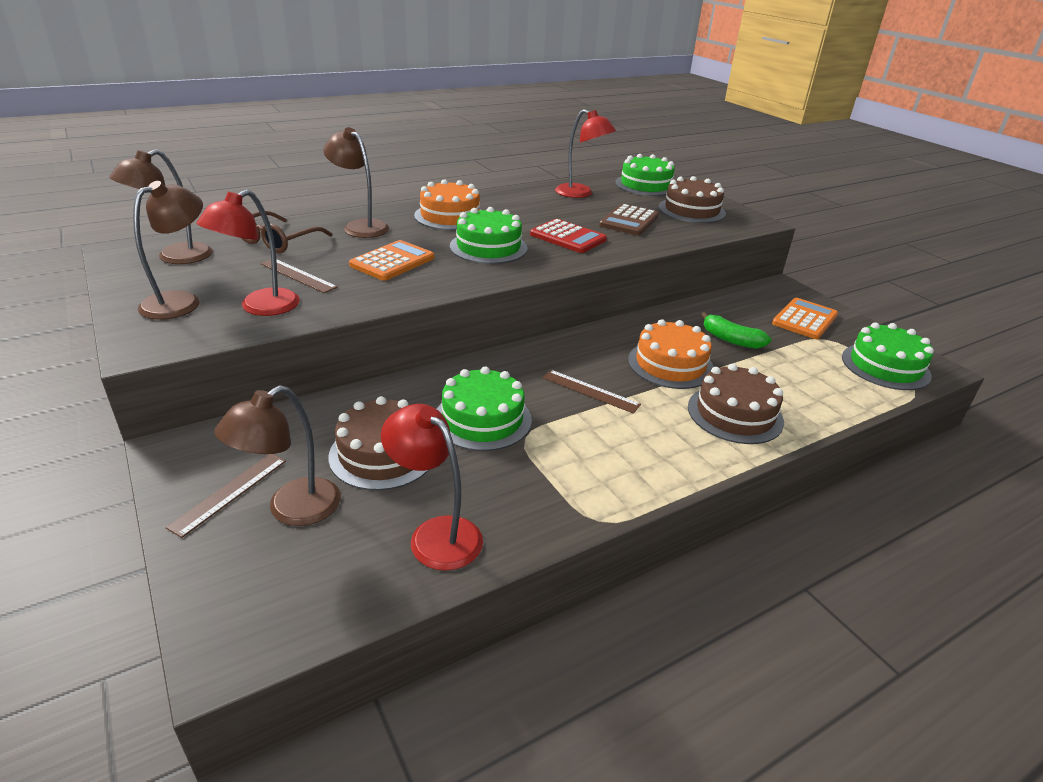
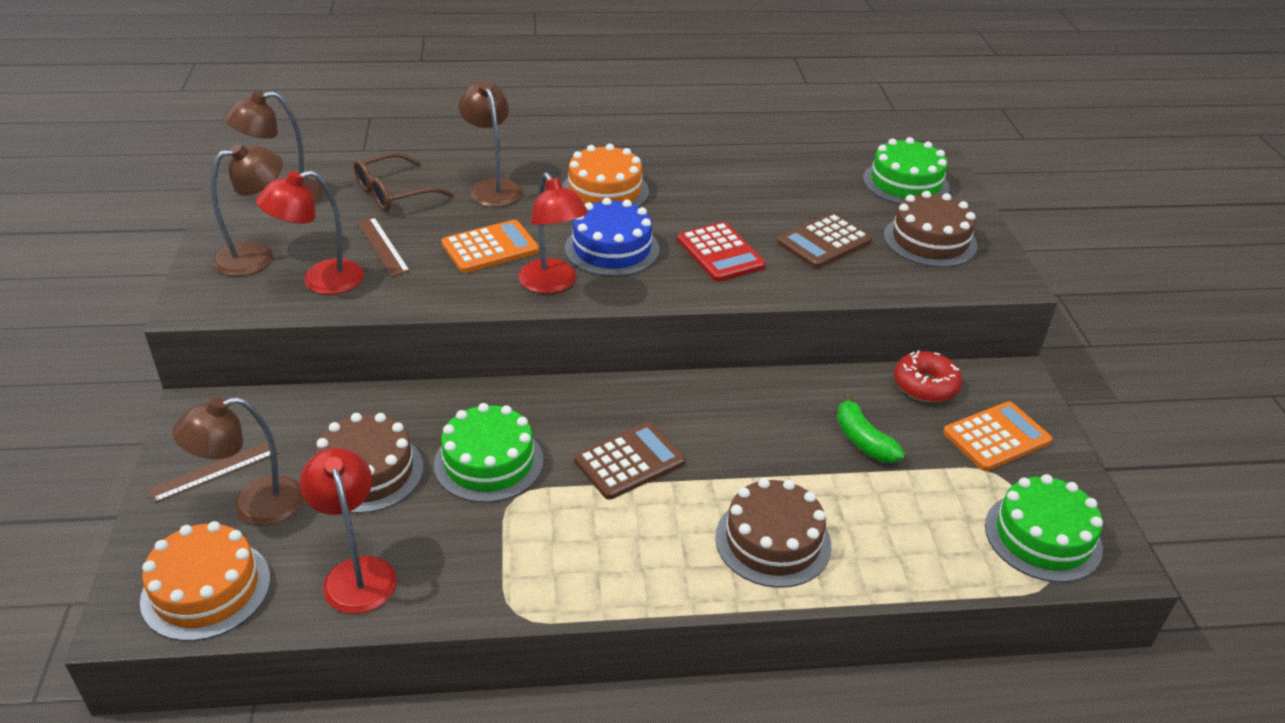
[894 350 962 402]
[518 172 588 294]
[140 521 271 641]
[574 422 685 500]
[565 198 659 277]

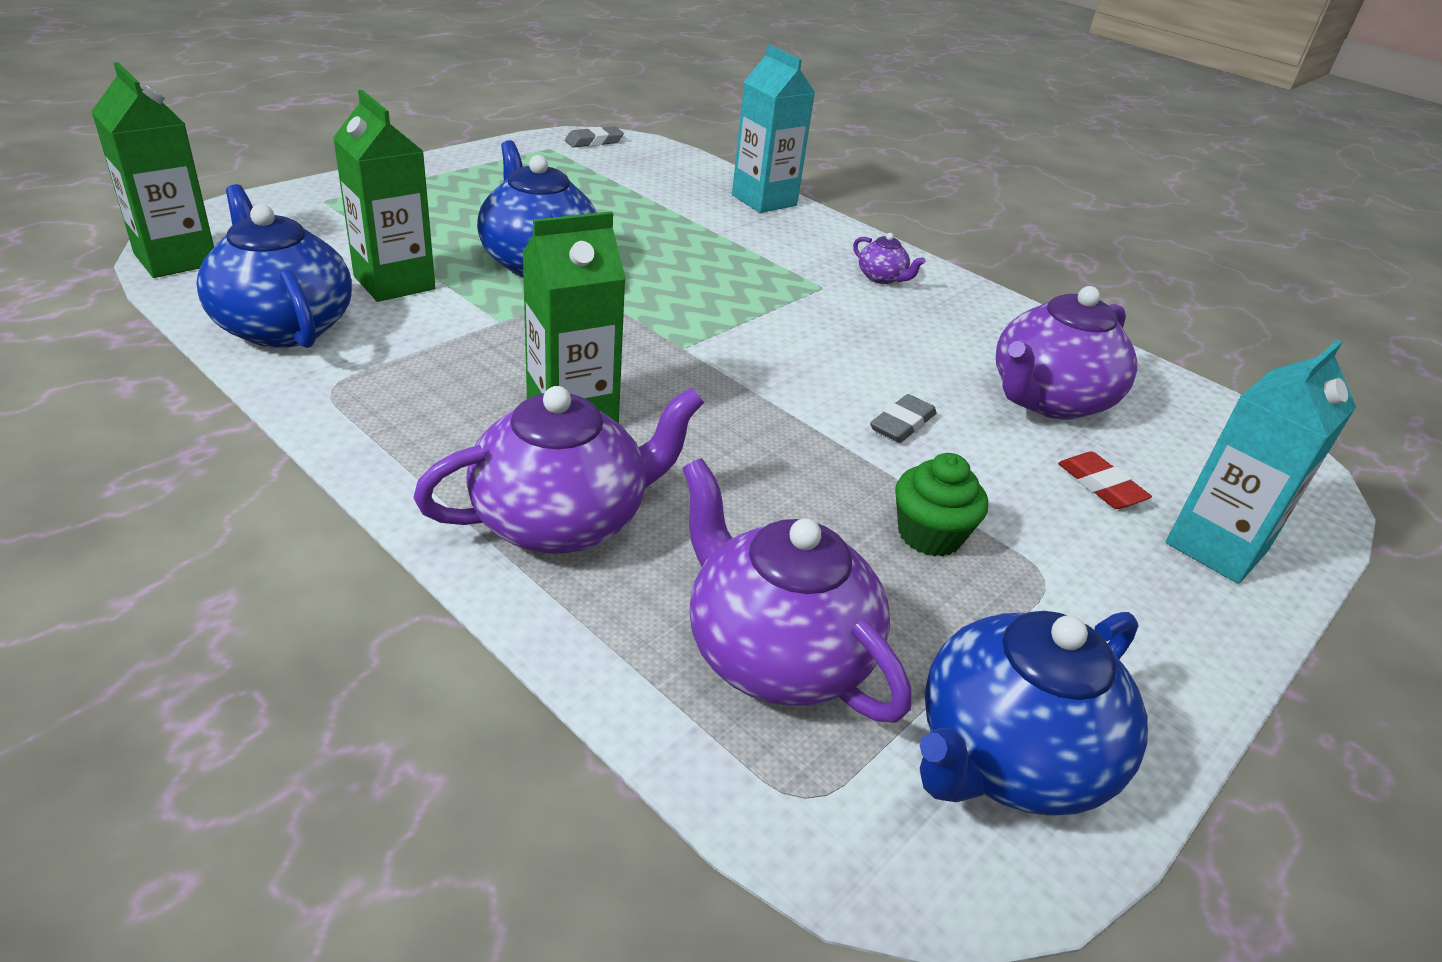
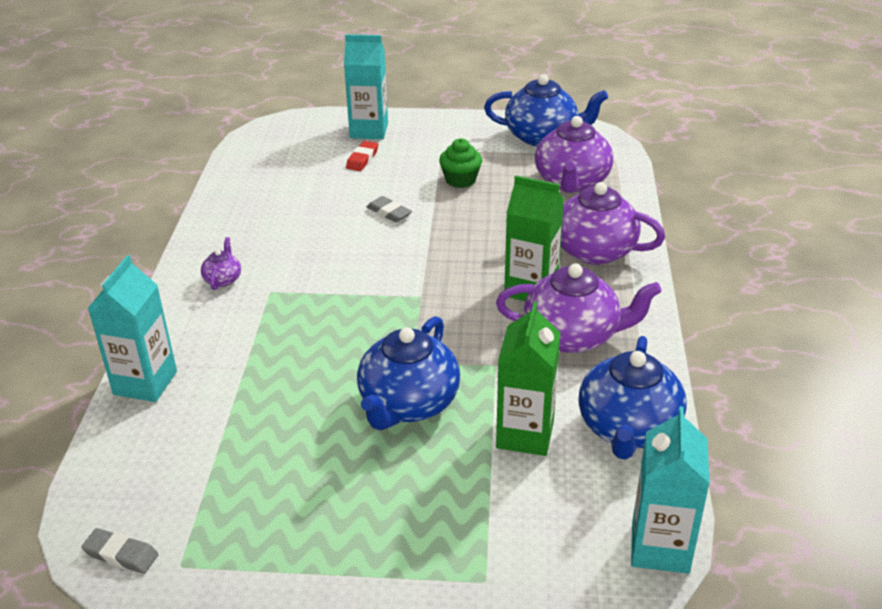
[496 263 662 353]
[631 406 710 574]
[367 196 412 222]

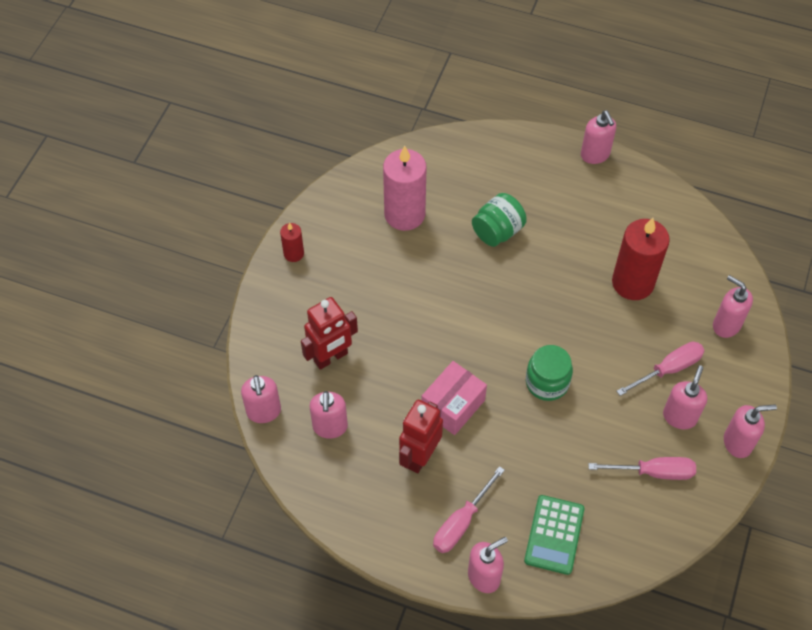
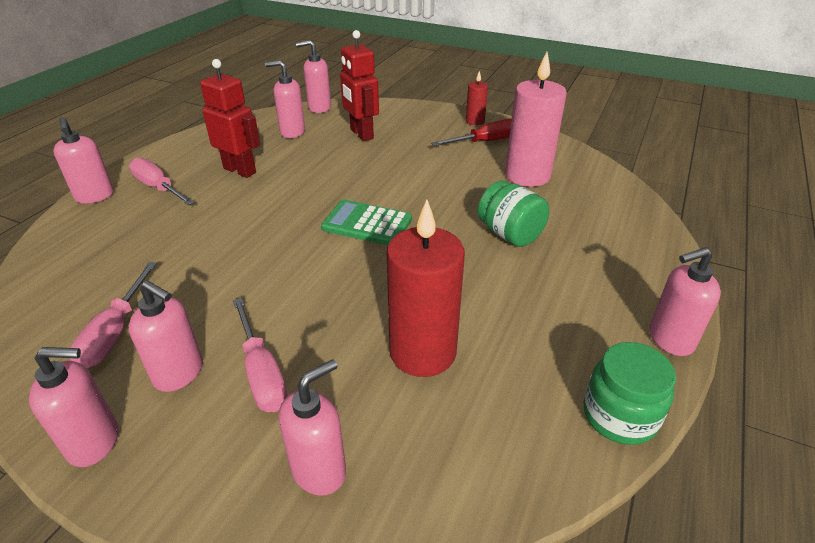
[421 361 487 435] (first image)
[431 119 512 146]
[321 200 412 245]
[583 342 676 445]
[29 347 118 467]

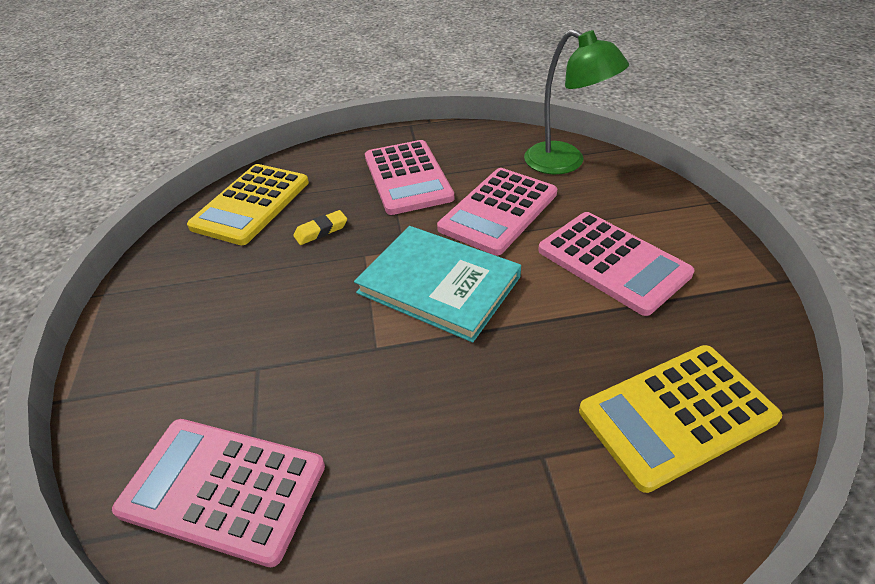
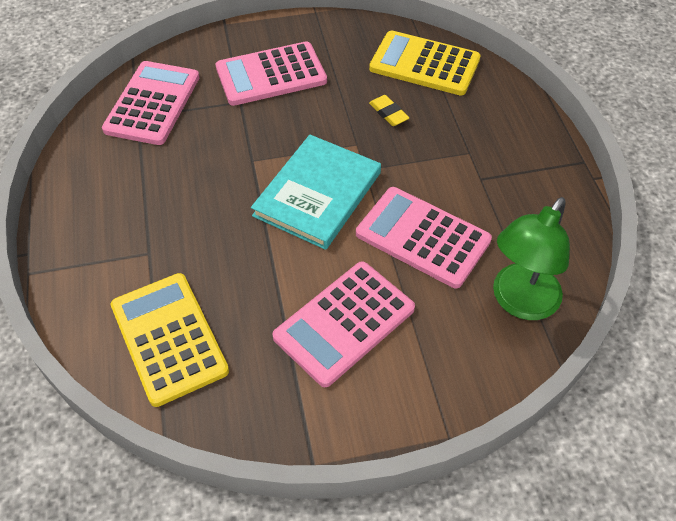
[216 41 327 106]

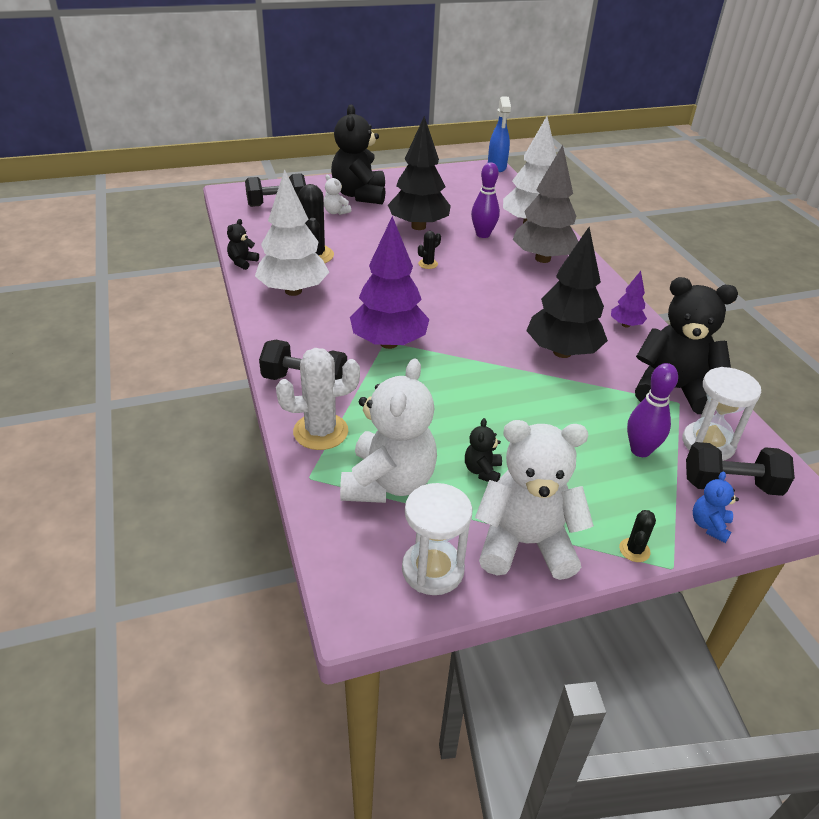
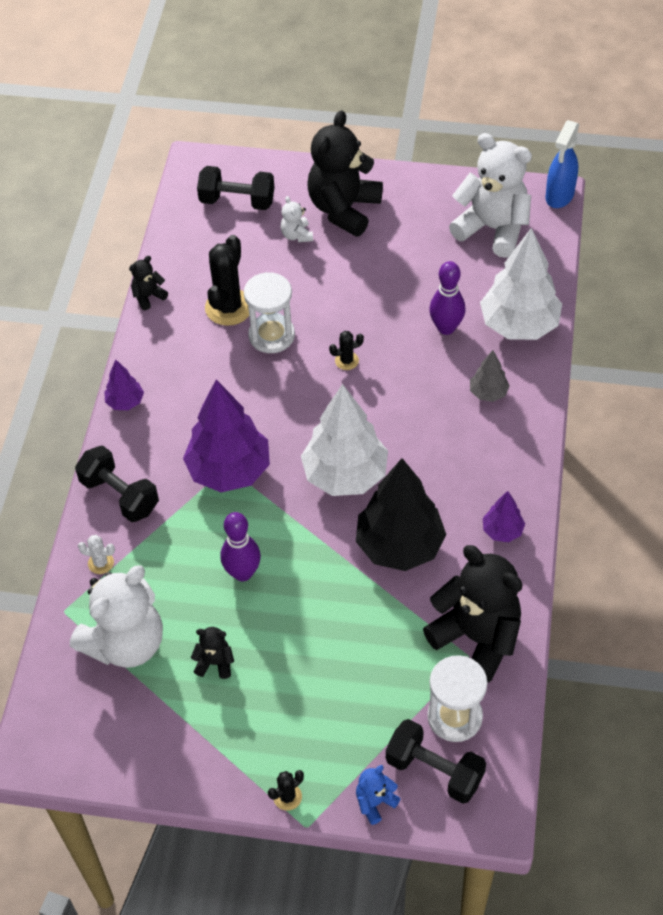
[388 116 451 230] (first image)
[104 359 144 410]
[301 384 388 496]
[244 272 295 353]
[449 133 532 258]
[220 512 261 581]
[191 627 234 679]
[78 535 115 574]
[470 350 510 402]

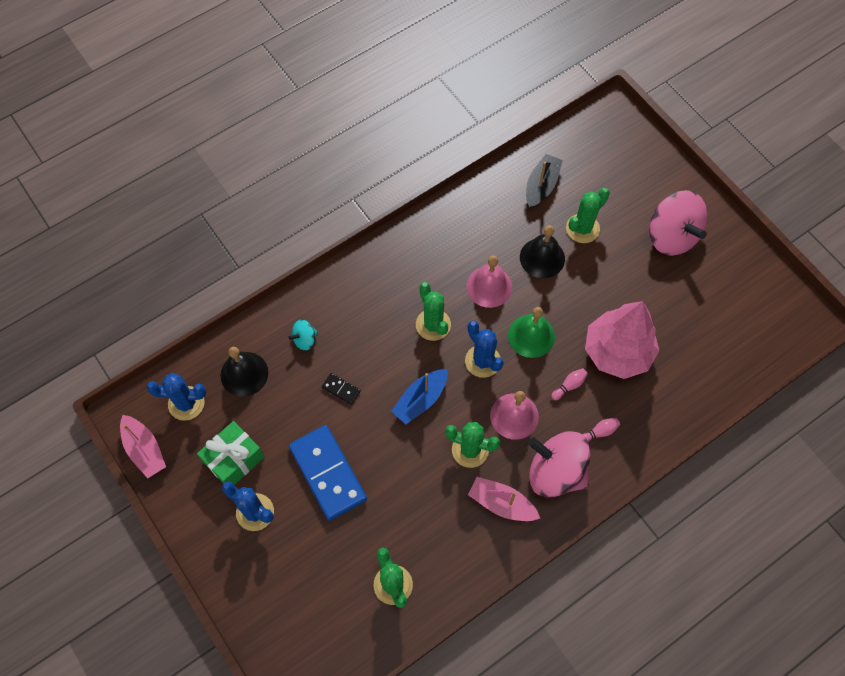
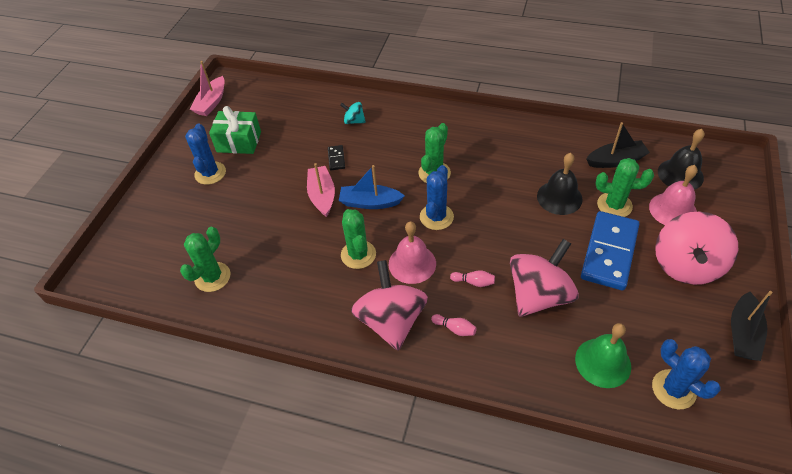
[731 291 773 361]
[652 339 721 409]
[658 129 705 190]
[581 211 640 290]
[649 165 698 225]
[307 163 335 217]
[575 323 631 388]
[510 239 579 317]

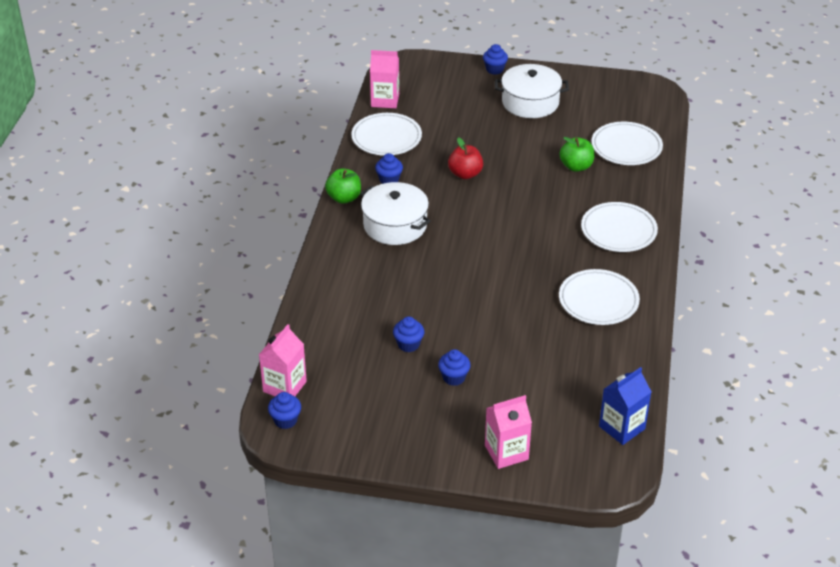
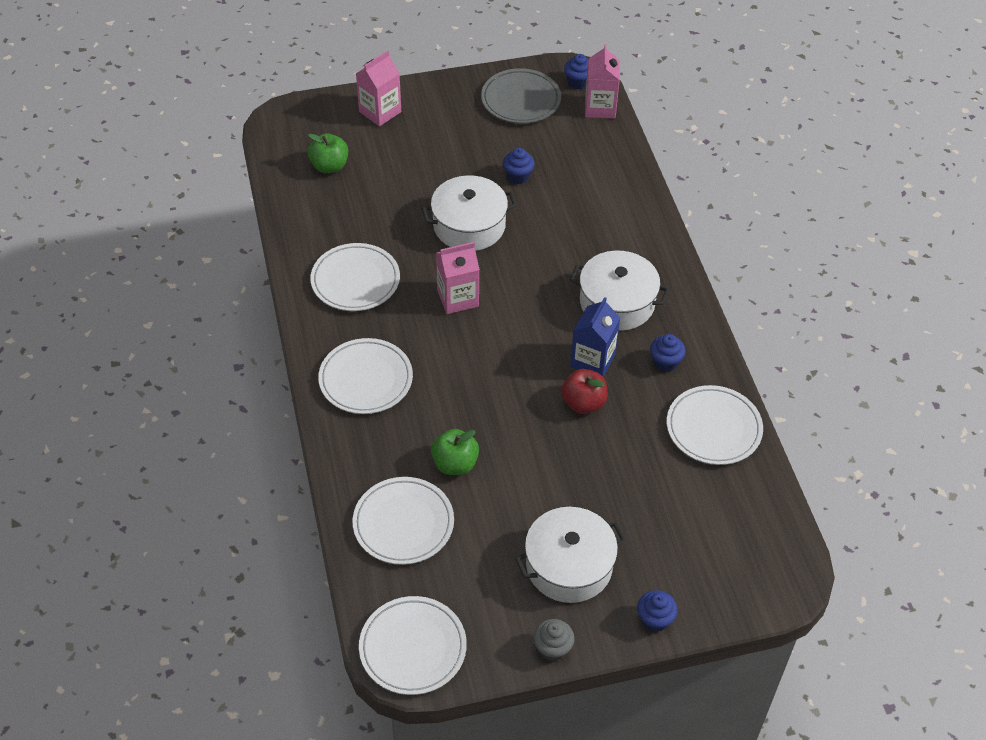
[438 349 471 386] (first image)
[359 596 467 695]
[422 175 517 251]
[481 68 561 124]
[533 619 574 661]
[308 134 348 173]
[436 242 480 314]
[570 297 620 377]

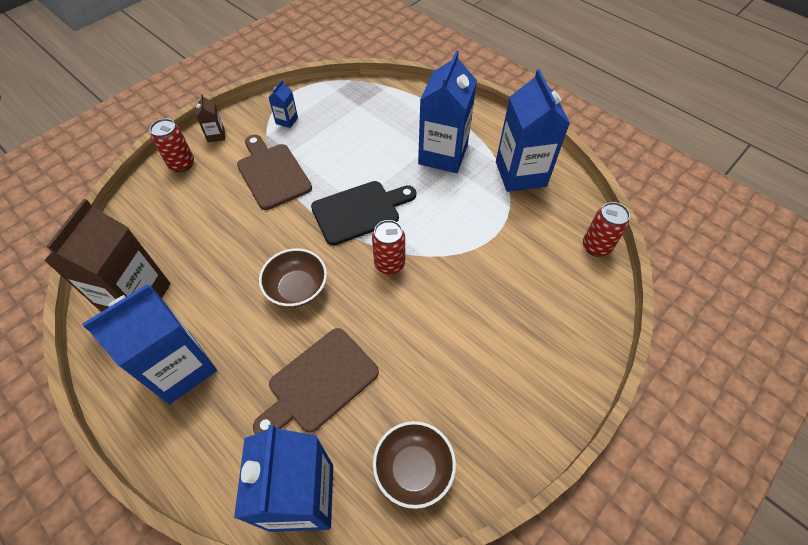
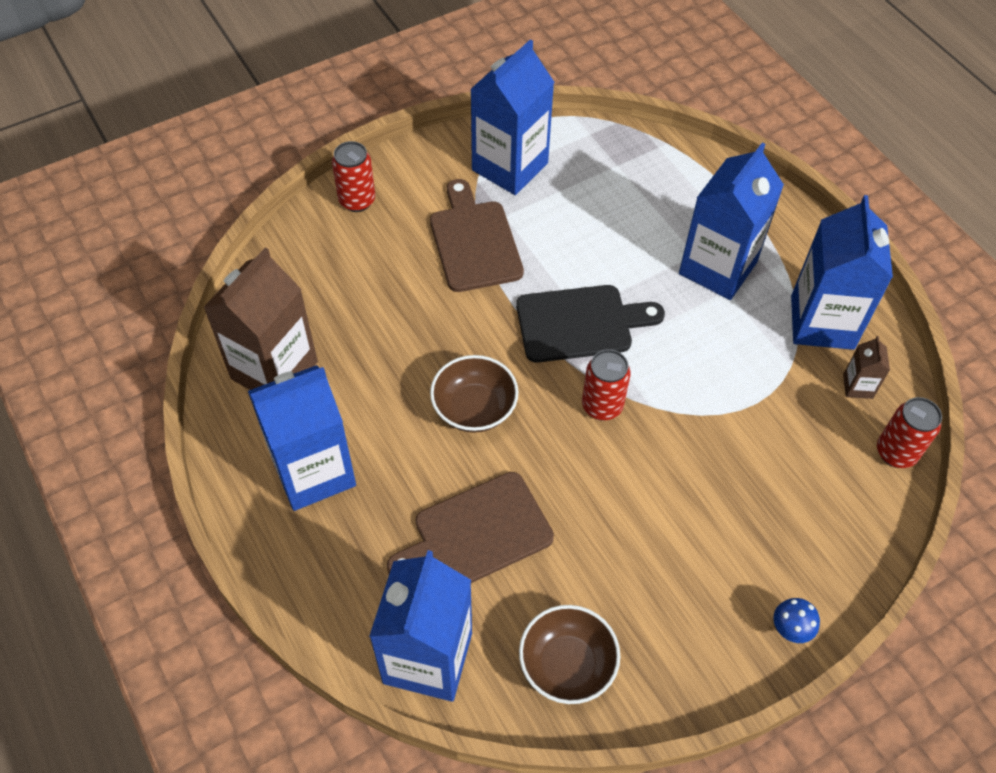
[773 598 820 643]
[843 336 890 399]
[470 39 554 195]

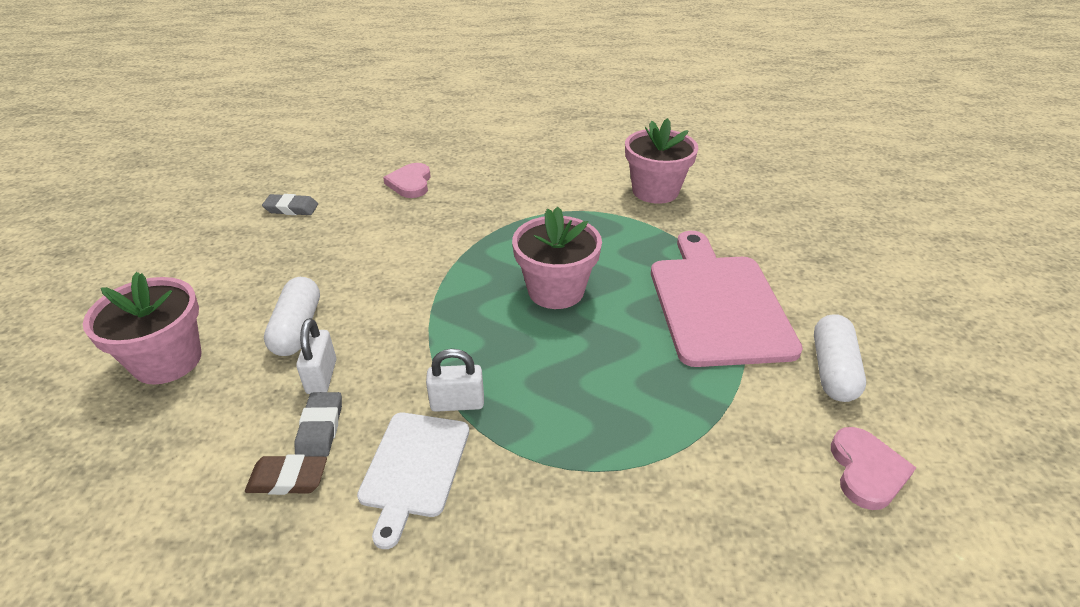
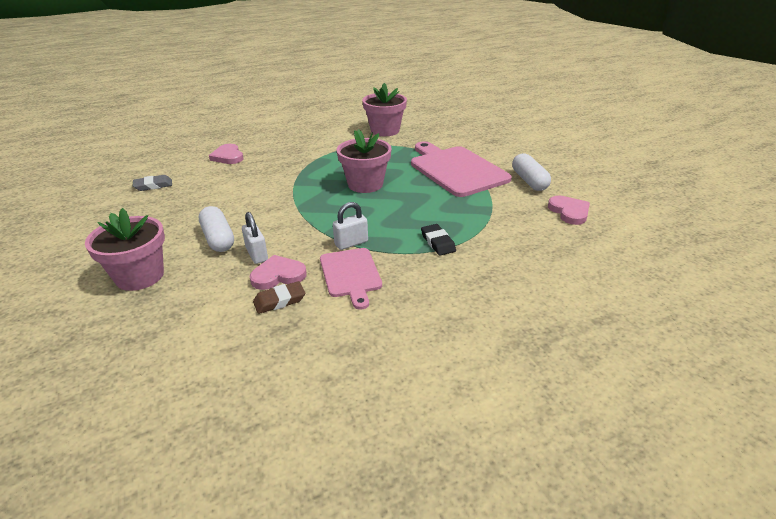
[421 224 456 256]
[250 255 307 290]
[320 248 382 310]

